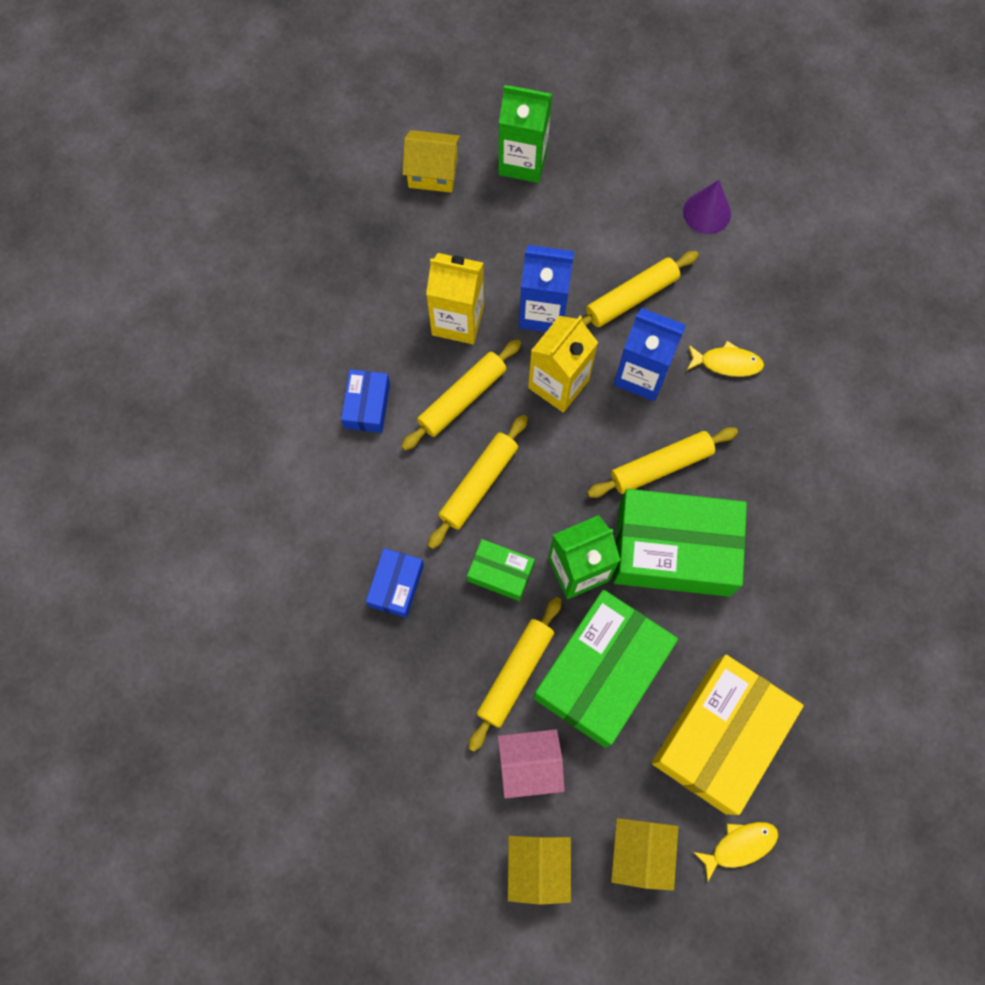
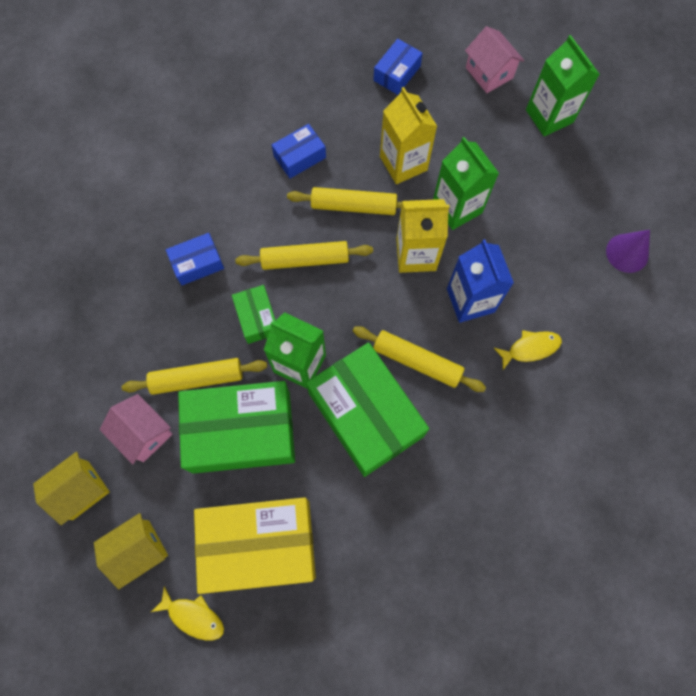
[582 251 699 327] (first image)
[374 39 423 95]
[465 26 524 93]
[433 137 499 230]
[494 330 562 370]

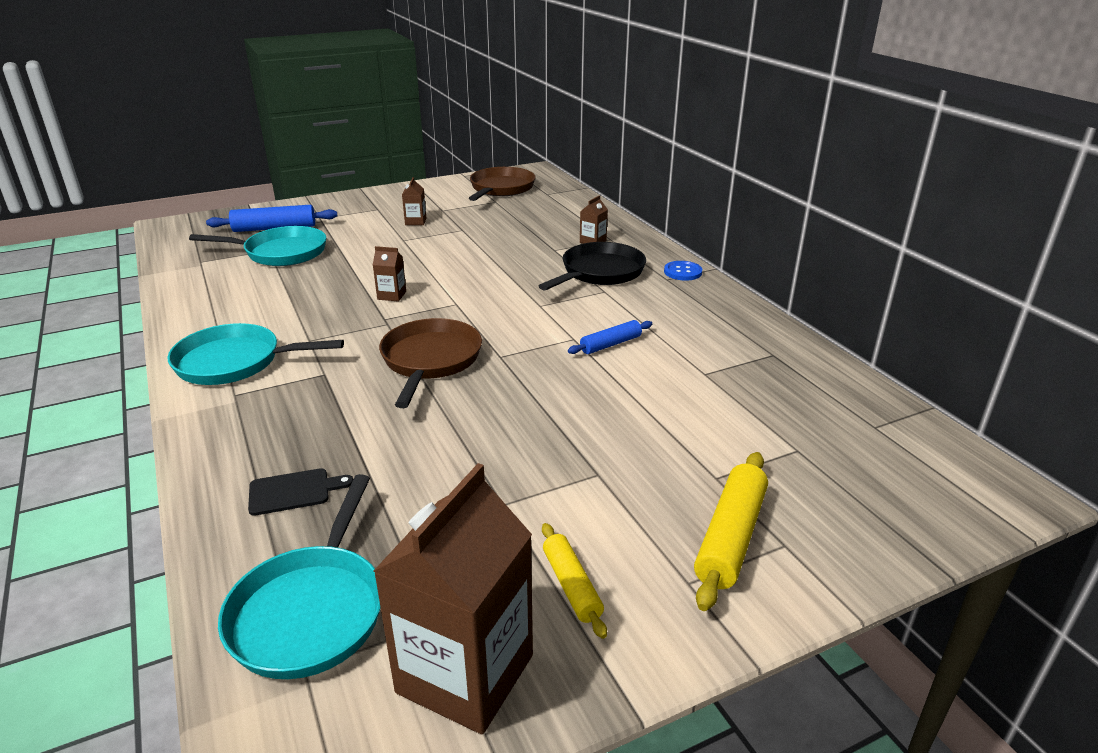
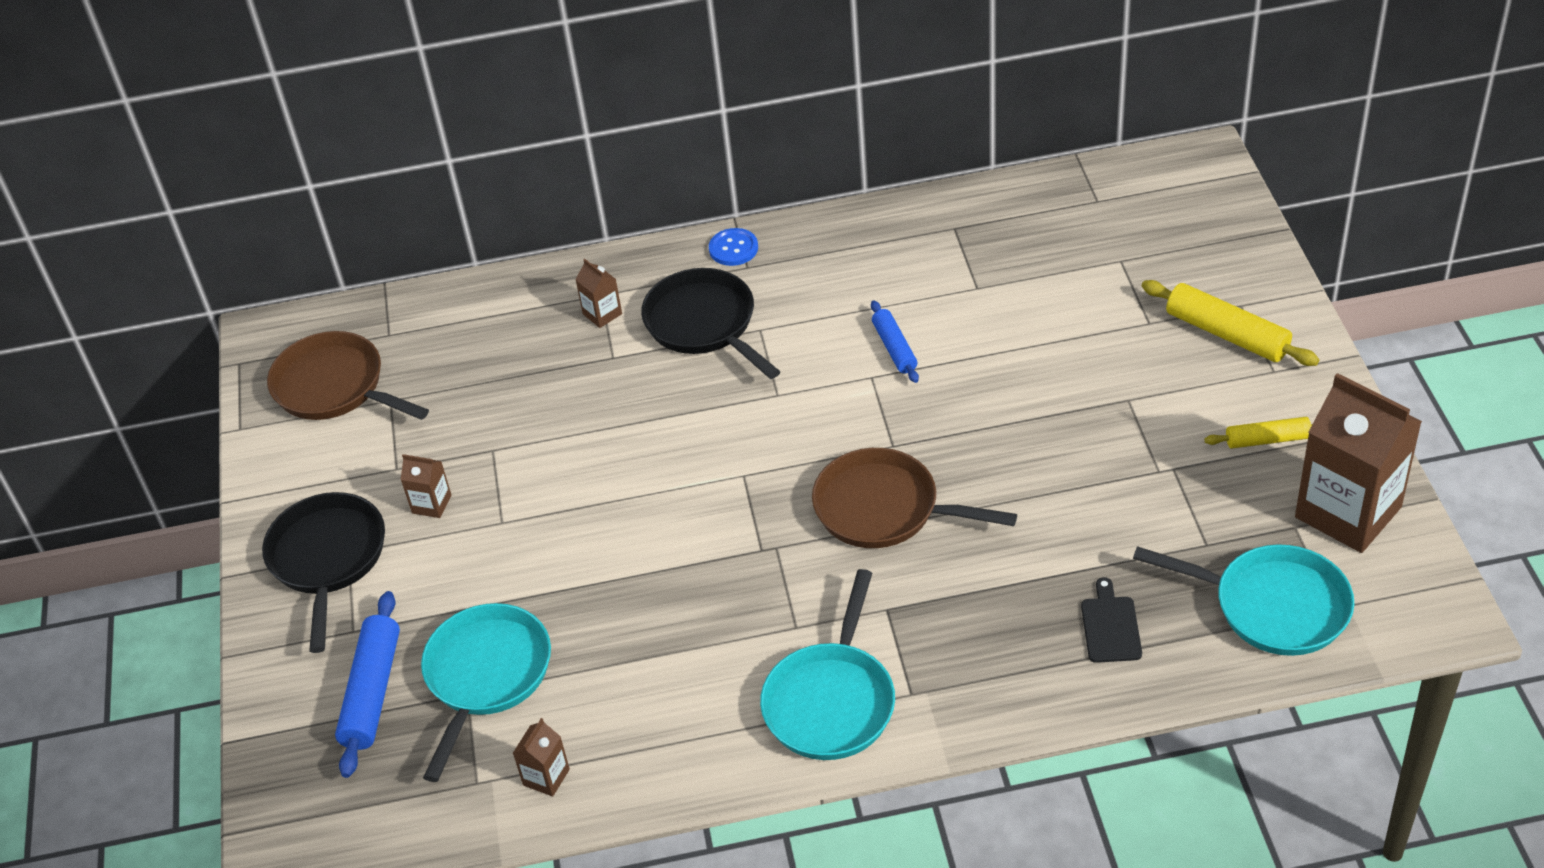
[262 492 385 653]
[513 718 570 797]

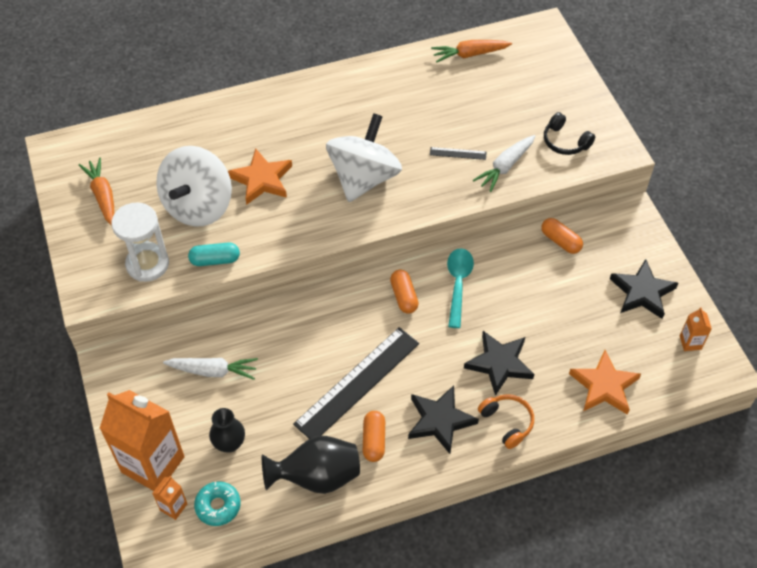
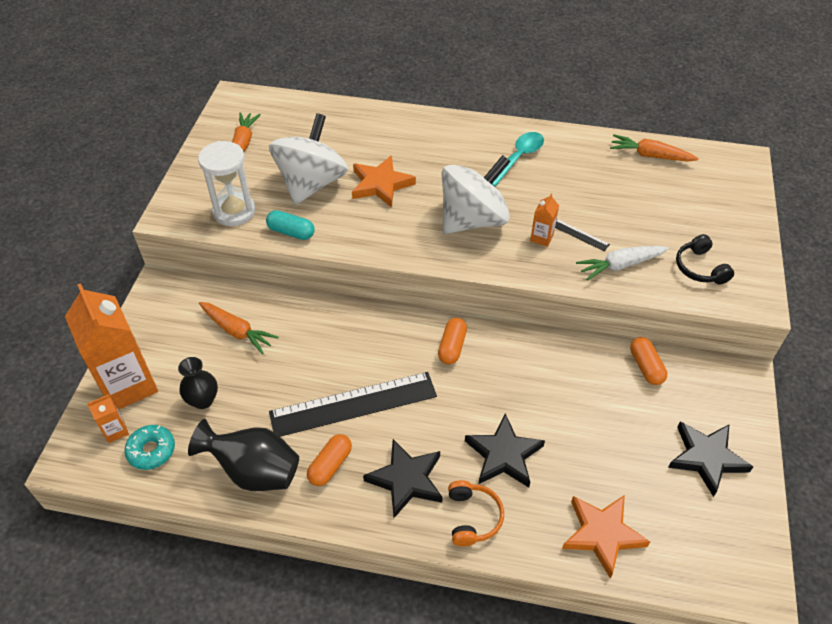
[492 132 544 187]
[530 193 559 247]
[199 302 279 354]
[269 113 348 205]

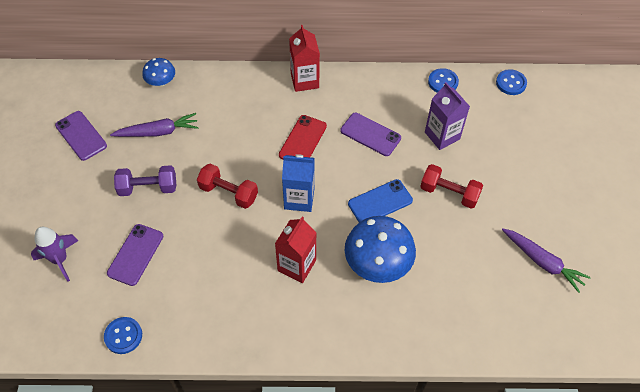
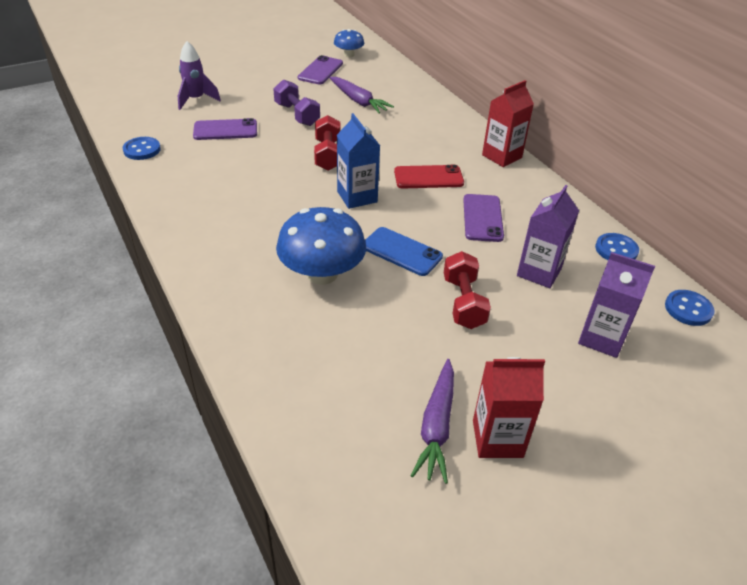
[578 252 655 358]
[334 29 364 58]
[473 357 545 458]

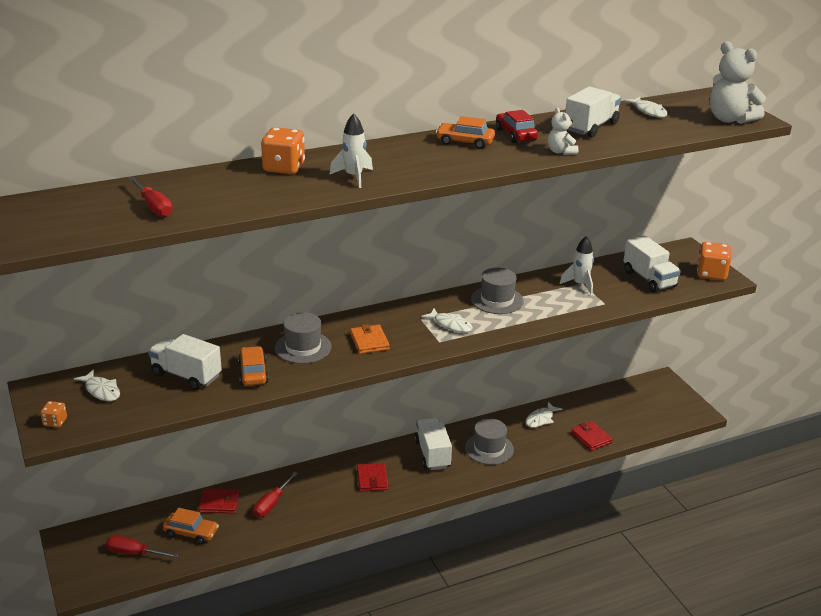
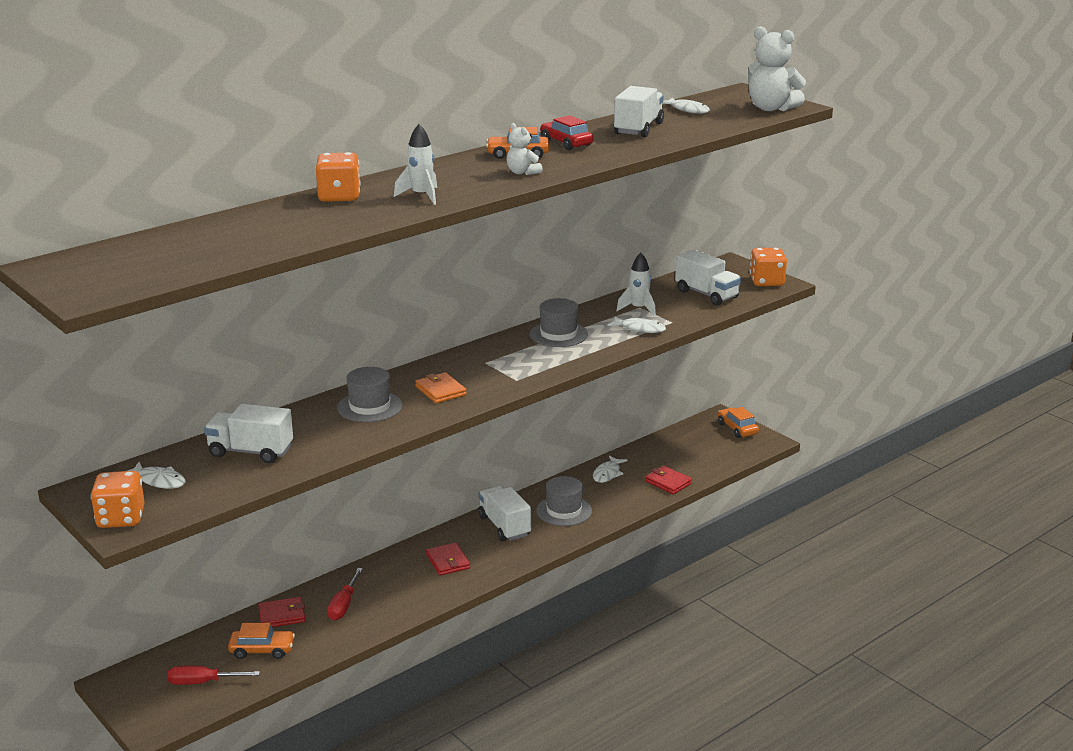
[128 177 173 217] (first image)
[718 407 759 438]
[607 316 666 333]
[507 123 543 175]
[91 471 145 528]

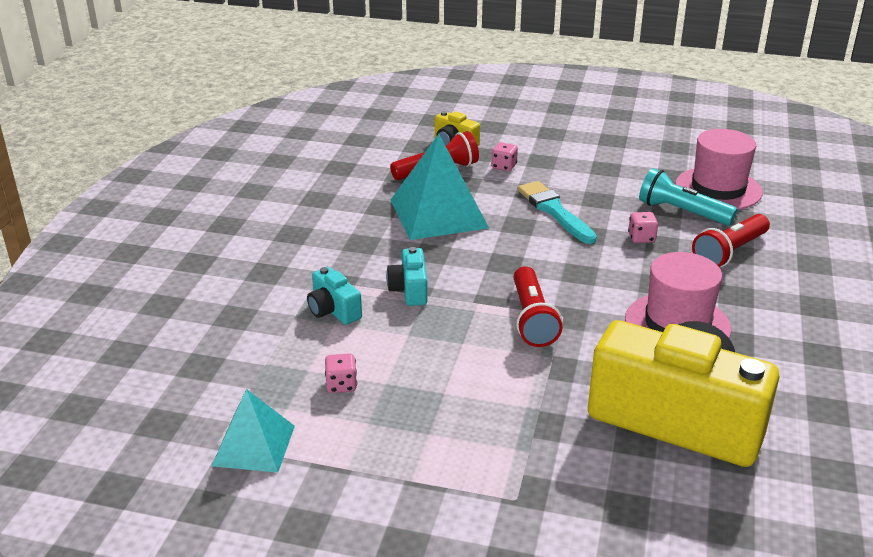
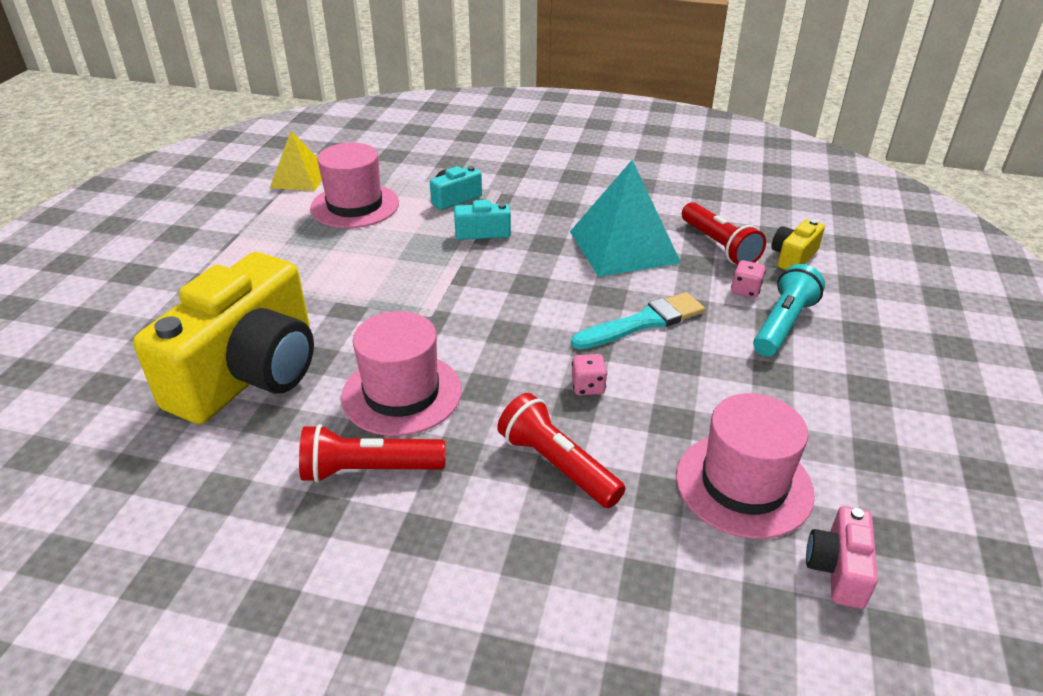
[806 506 878 609]
[299 424 446 483]
[753 264 825 357]
[310 143 399 228]
[270 131 322 191]

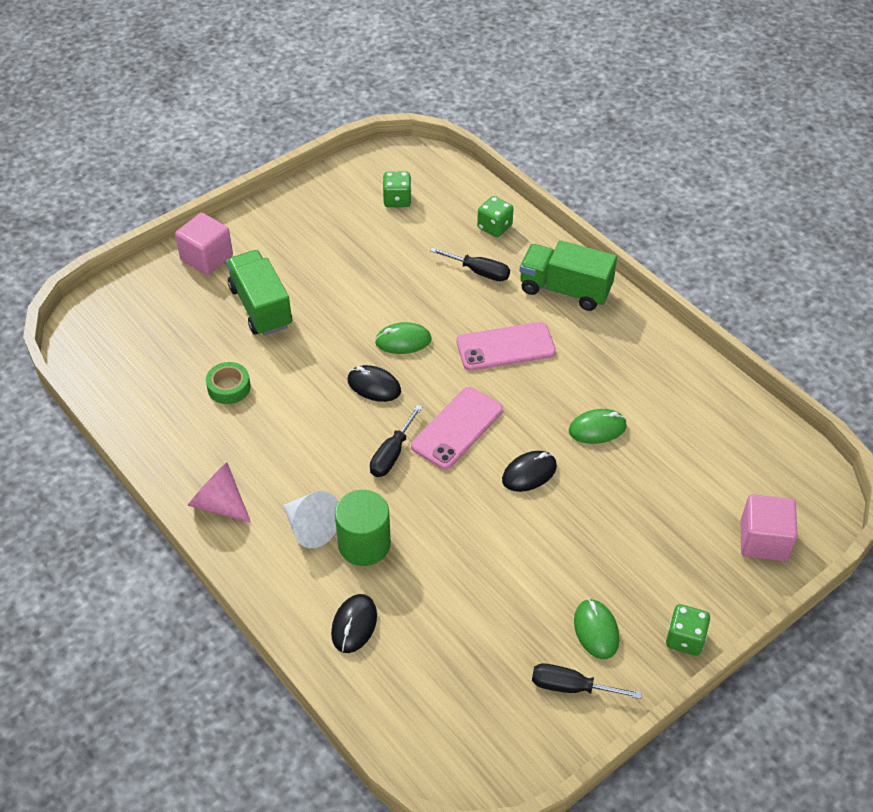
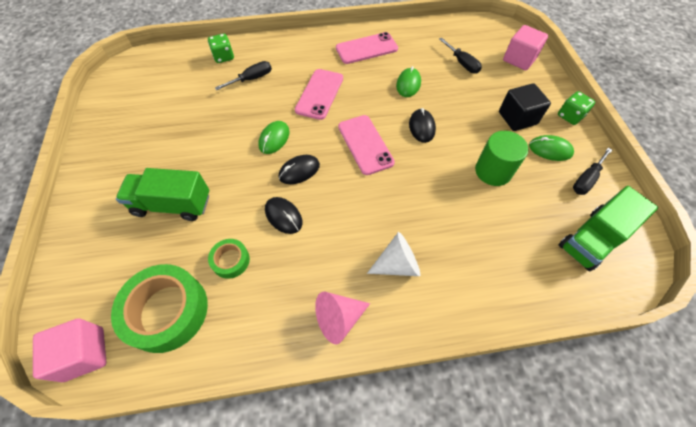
[383 172 412 207] (first image)
[111 264 208 353]
[336 32 398 64]
[499 83 551 131]
[33 318 106 382]
[265 197 302 234]
[475 131 529 186]
[439 38 482 73]
[559 186 658 271]

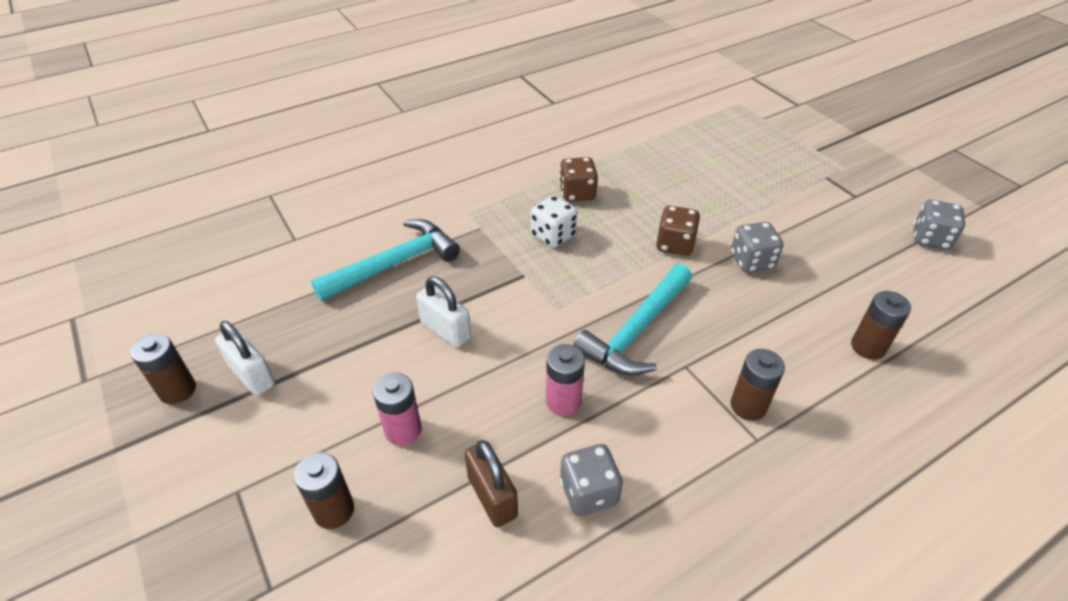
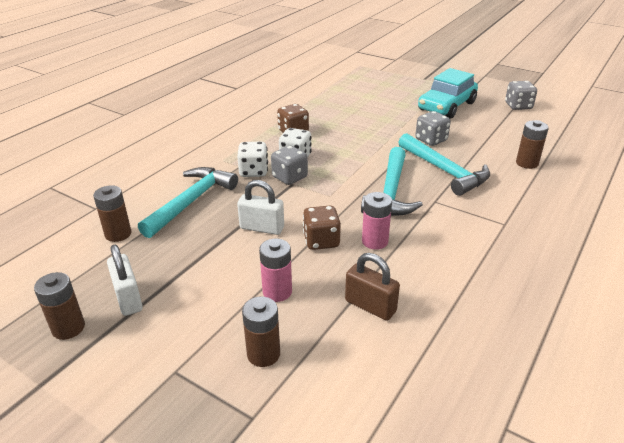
[237 142 268 177]
[398 133 490 196]
[418 68 478 119]
[271 146 308 185]
[303 206 341 250]
[93 185 132 242]
[107 244 143 316]

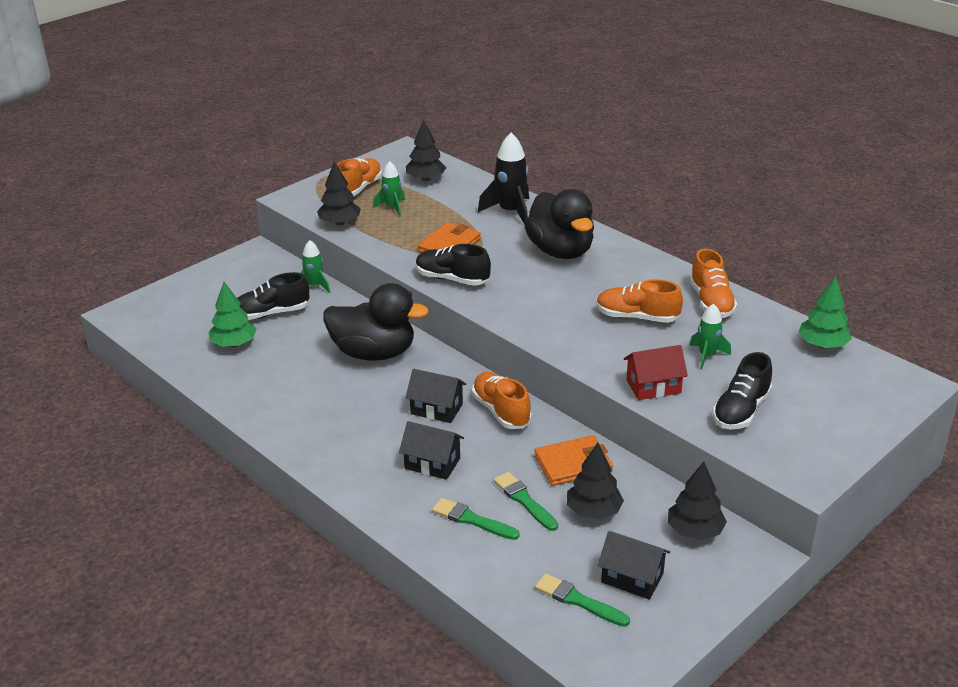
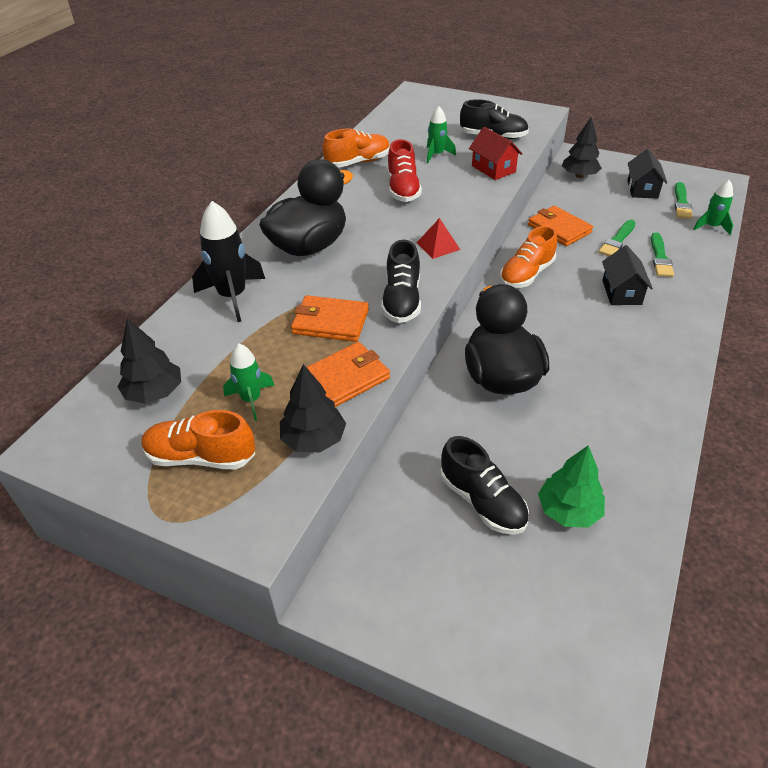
[405 369 466 423] (first image)
[567 442 624 519] (first image)
[798 277 852 349] (first image)
[299 342 390 407]
[417 218 460 259]
[693 180 733 235]
[387 139 422 202]

